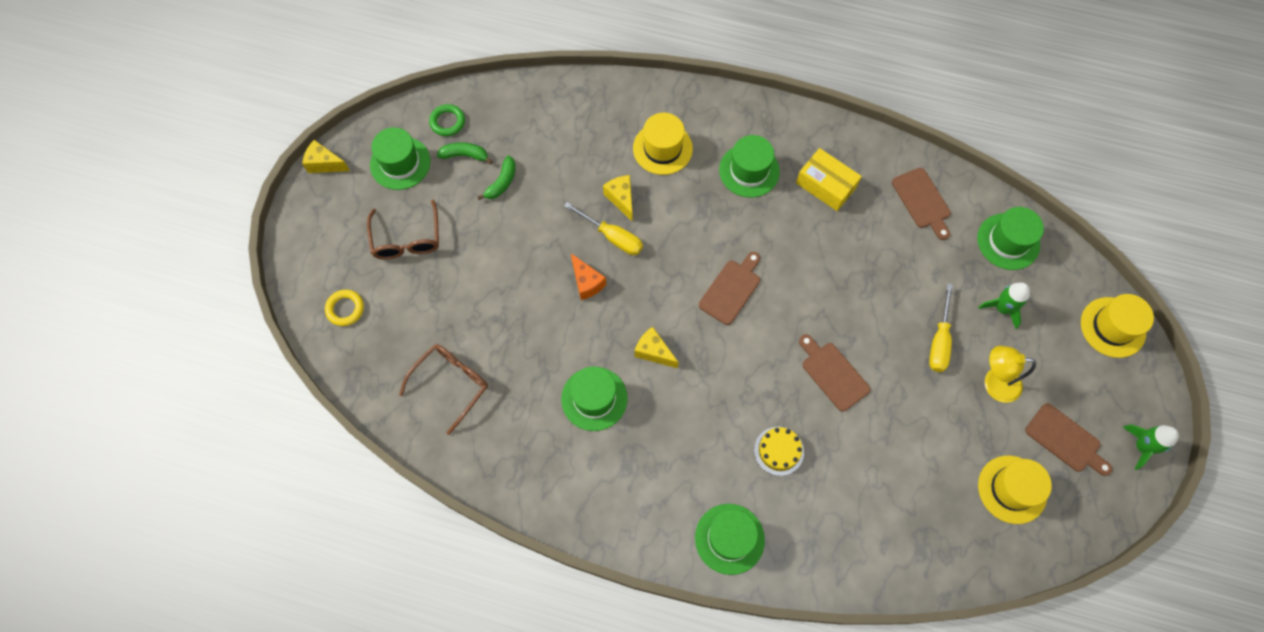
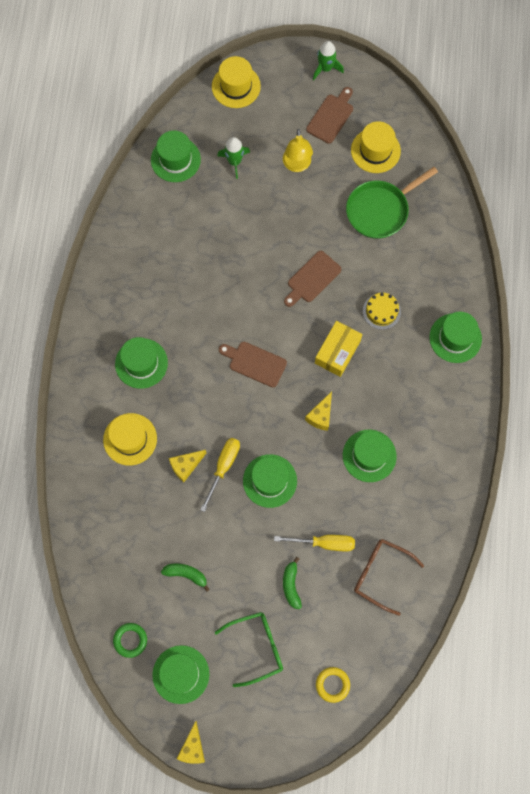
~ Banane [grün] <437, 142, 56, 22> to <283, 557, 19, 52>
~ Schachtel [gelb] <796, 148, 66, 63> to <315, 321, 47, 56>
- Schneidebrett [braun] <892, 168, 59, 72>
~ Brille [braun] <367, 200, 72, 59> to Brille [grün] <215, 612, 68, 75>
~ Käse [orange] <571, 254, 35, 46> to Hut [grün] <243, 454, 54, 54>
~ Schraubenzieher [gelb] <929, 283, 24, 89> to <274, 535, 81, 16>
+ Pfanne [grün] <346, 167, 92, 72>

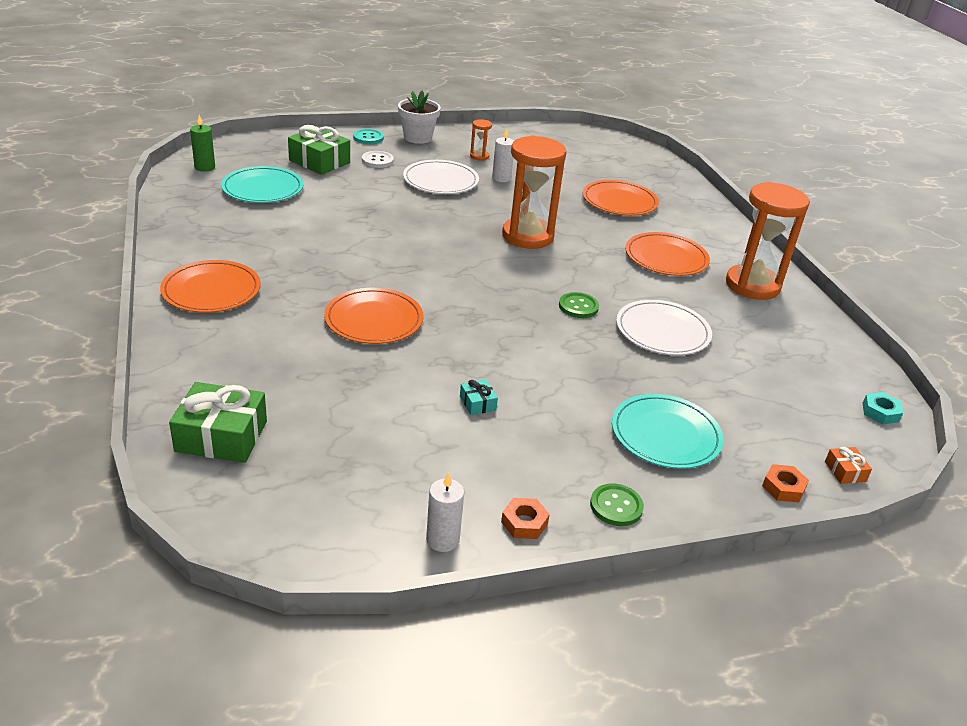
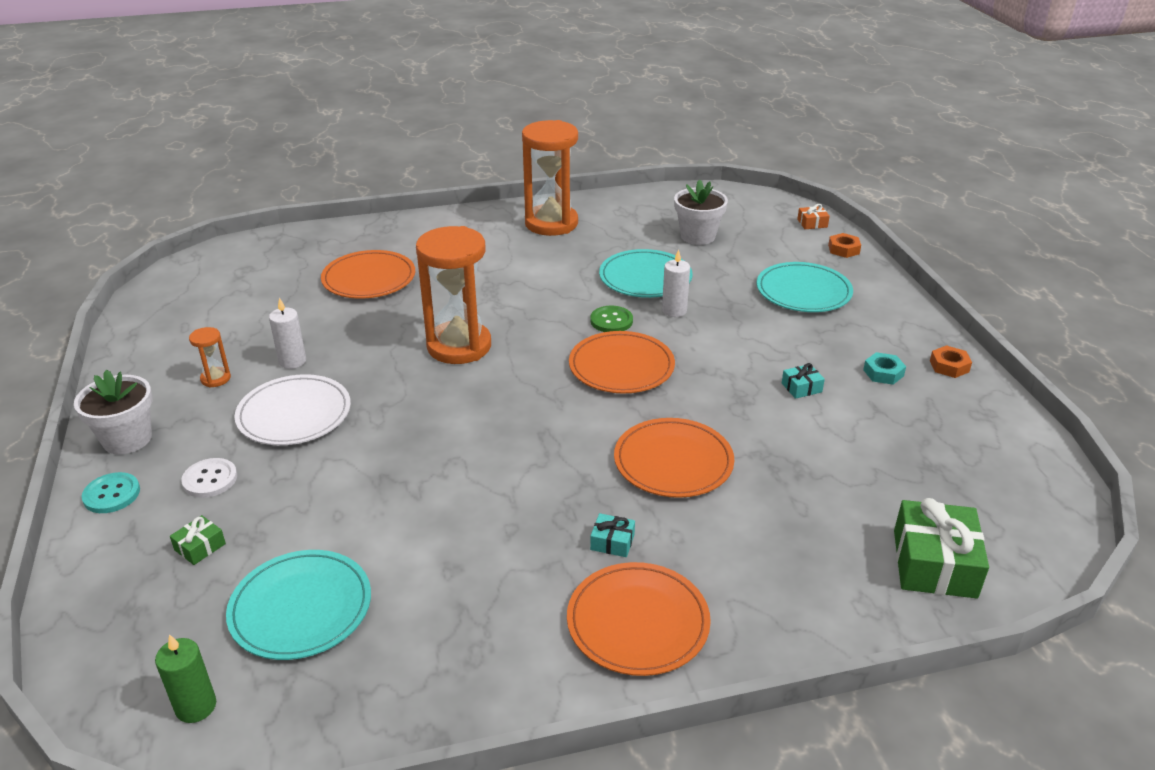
~ Geschenk [grün] <288, 125, 62, 50> = <170, 515, 56, 50> x0.47
~ Teller [orange] <625, 232, 85, 44> to <569, 331, 106, 62>
~ Teller [weiß] <616, 300, 96, 55> to Teller [türkis] <599, 249, 94, 49>
~ Sechskantmutter [türkis] <863, 392, 40, 33> to <863, 352, 43, 33>
~ Kerze [weiß] <426, 472, 38, 80> to <662, 249, 28, 68>
- Knopf [grün] <590, 483, 54, 43>
+ Blumentopf [weiß] <674, 180, 54, 65>
+ Geschenk [türkis] <590, 513, 45, 44>

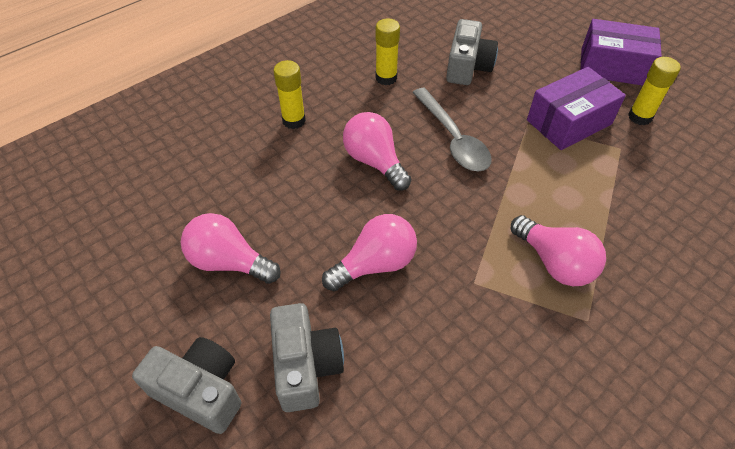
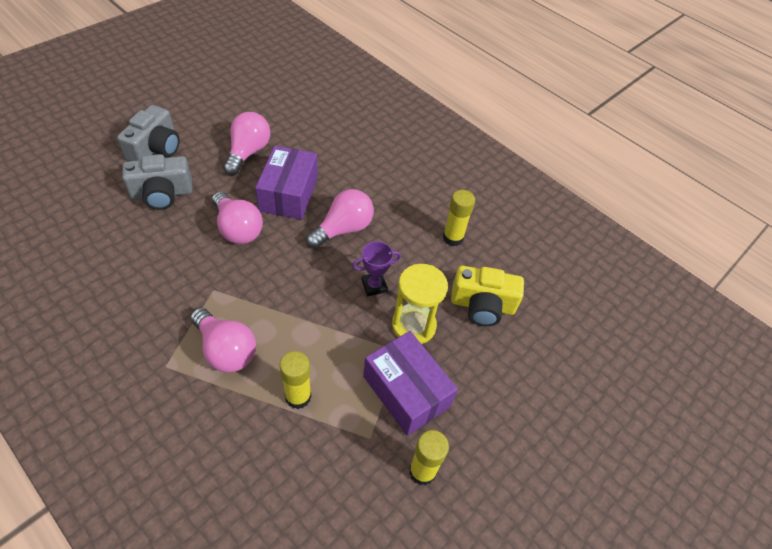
~ Kamera [grau] <446, 19, 52, 66> to Kamera [gelb] <451, 266, 73, 60>
~ Schachtel [lila] <581, 19, 81, 67> to <255, 146, 63, 74>
~ Klebestift [gelb] <273, 60, 33, 69> to <280, 351, 31, 58>
~ Löffel [grau] <412, 88, 80, 83> to Pokal [lila] <352, 241, 49, 55>
~ Glühbirne [rosa] <511, 215, 95, 71> = <190, 308, 66, 64> 90 degrees counterclockwise
+ Sanduhr [gelb] <392, 264, 56, 80>

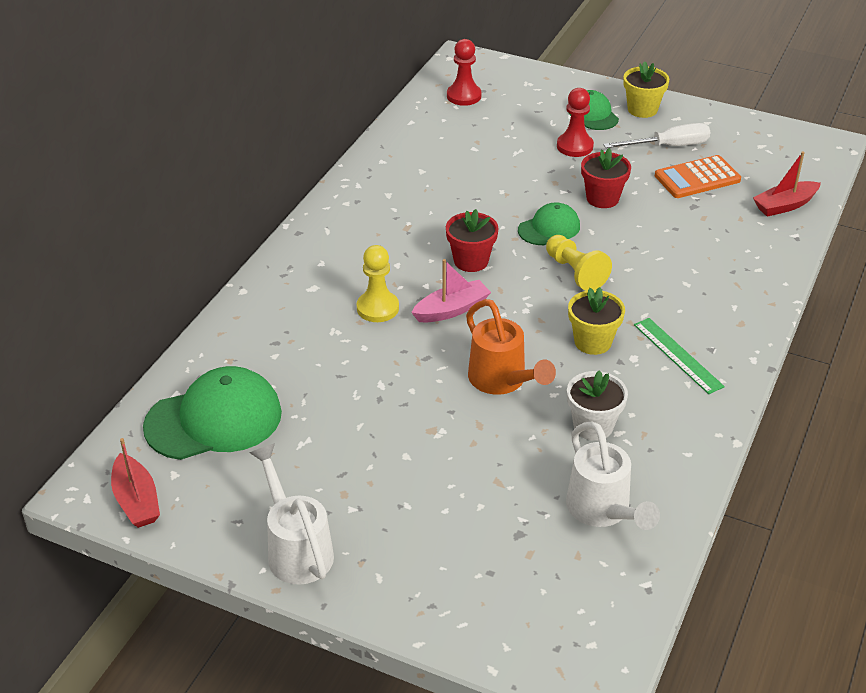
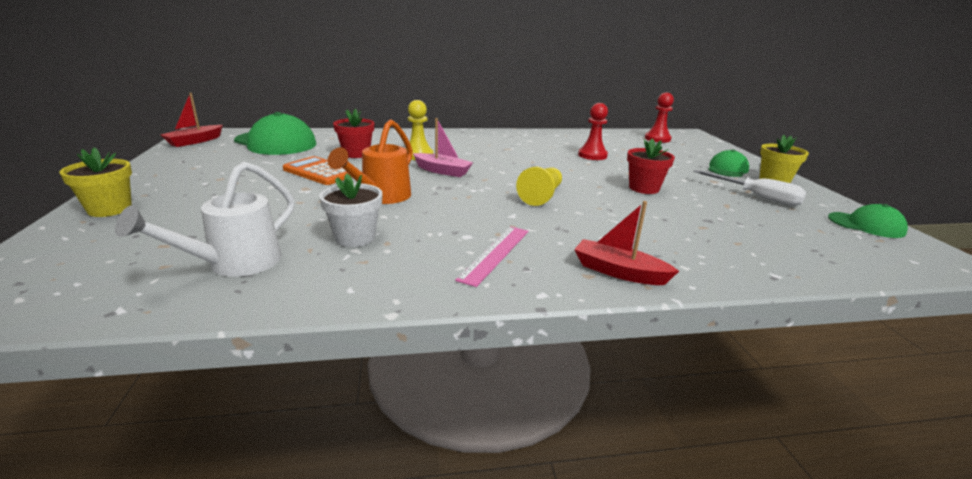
~ Bauer [rot] <557, 88, 37, 69> to <578, 103, 30, 57>
~ Boot [rot] <753, 151, 68, 66> to <574, 201, 105, 84>
~ Taschenrechner [orange] <655, 155, 86, 43> to <283, 156, 69, 29>
~ Kappe [grün] <518, 202, 62, 43> to <828, 204, 80, 34>
~ Blumentopf [rot] <446, 209, 53, 63> to <333, 109, 41, 49>
~ Blumentopf [gelb] <568, 287, 57, 68> to <59, 147, 73, 70>
~ Lineal [grün] <634, 318, 91, 76> to Lineal [rosa] <455, 227, 73, 60>
- Gießkanne [weiß] <250, 444, 84, 141>

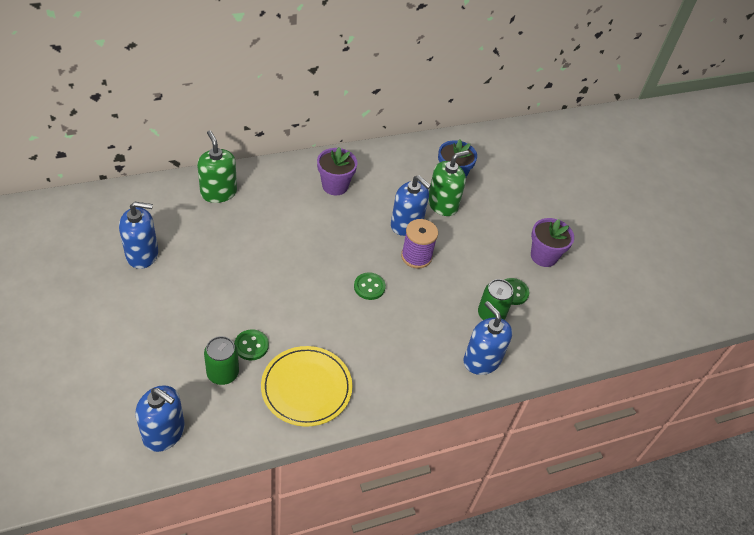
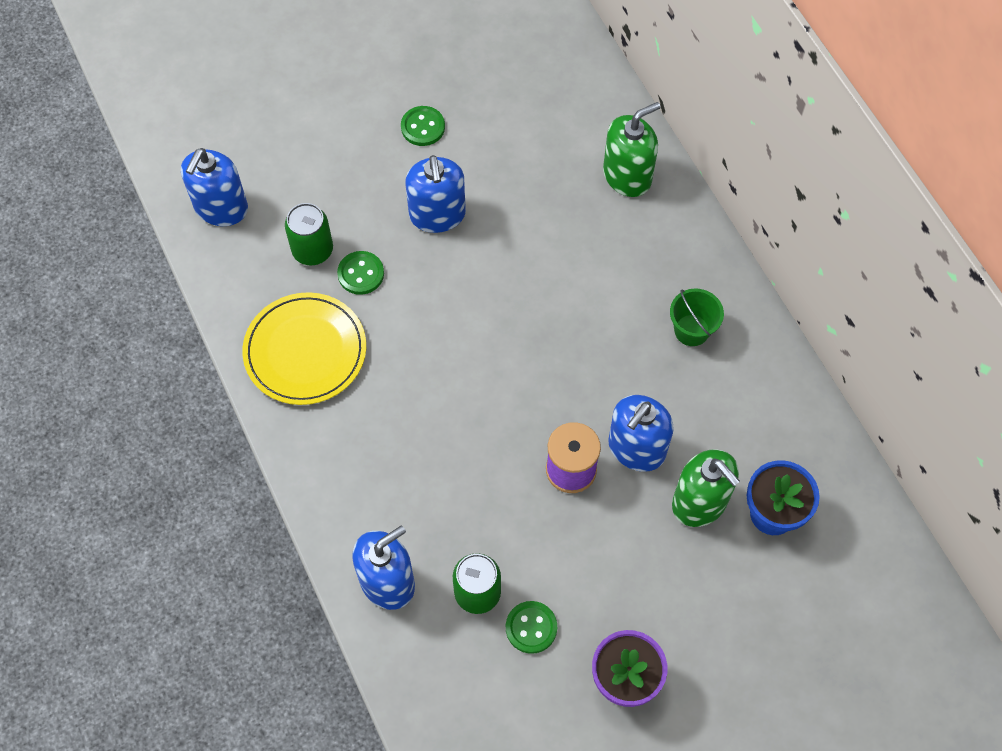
~ Blumentopf [lila] <317, 147, 40, 48> to Eimer [grün] <670, 288, 54, 58>
~ Seifenspender [blau] <119, 202, 39, 67> to <405, 155, 61, 78>
~ Knopf [grün] <354, 272, 32, 28> to <401, 106, 44, 40>

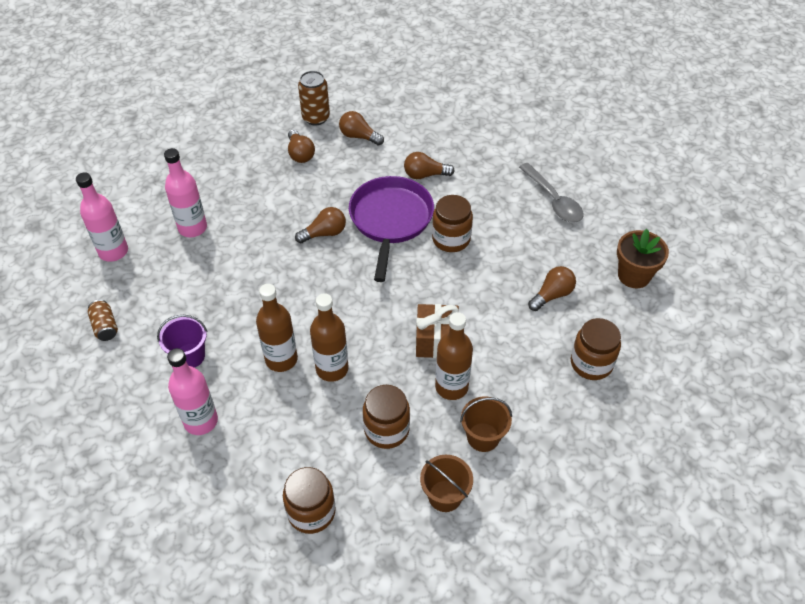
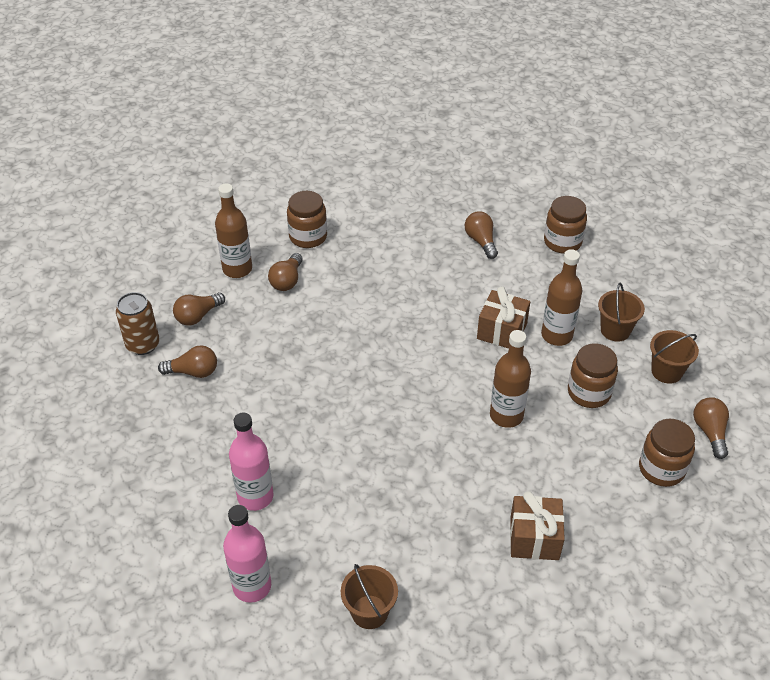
- Löffel [grau] <519, 163, 64, 60>
- Pfanne [lila] <349, 176, 85, 106>
~ Einmachglas [braun] <432, 195, 41, 57> to <287, 191, 40, 57>
~ Glühbirne [braun] <295, 207, 51, 36> to <693, 397, 36, 62>
- Blumentopf [braun] <617, 229, 52, 59>
~ Flasche [braun] <256, 284, 42, 88> to <215, 183, 37, 95>
~ Dose [braun] <88, 300, 30, 41> to Eimer [braun] <341, 564, 57, 65>
- Eimer [lila] <157, 315, 50, 53>
~ Flasche [rosa] <167, 348, 51, 87> to Geschenk [braun] <510, 491, 55, 69>

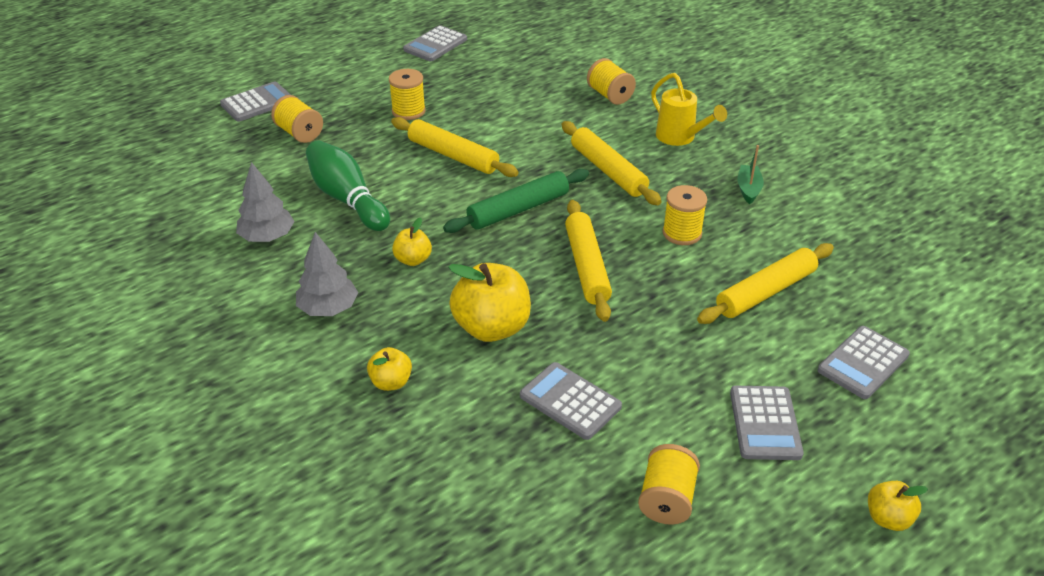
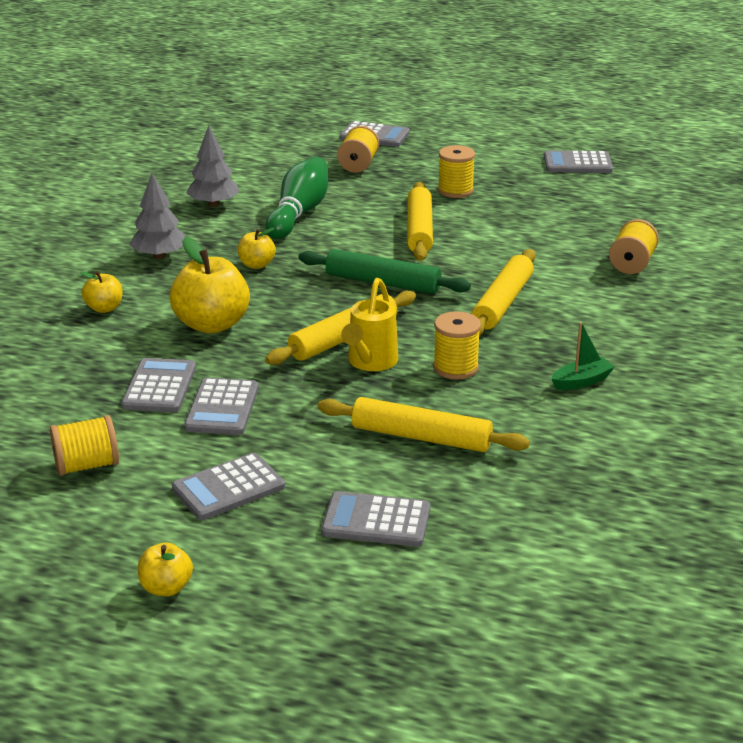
~ Gießkanne [gelb] <651, 73, 76, 73> to <341, 278, 57, 93>
+ Taschenrechner [grau] <184, 378, 75, 57>

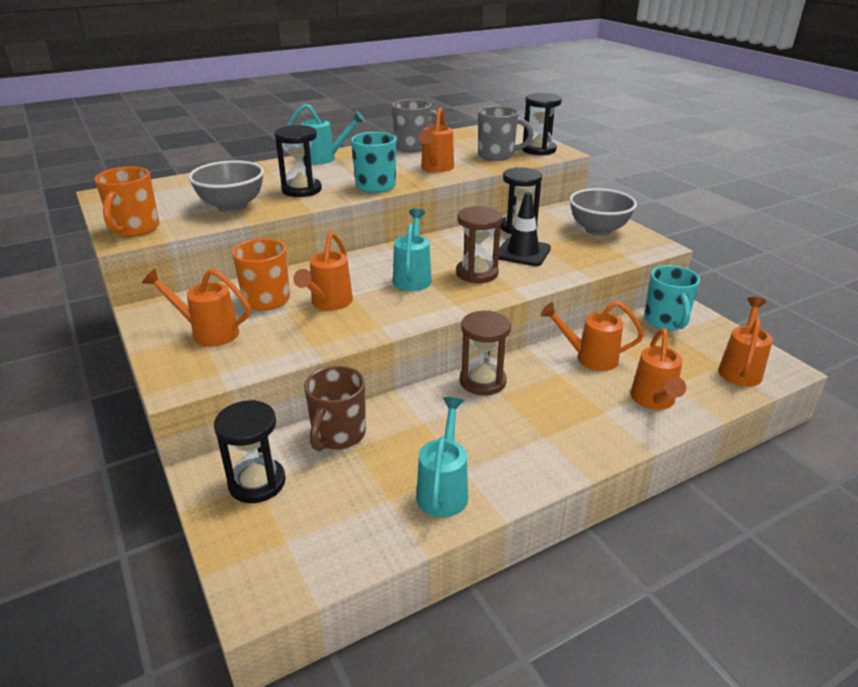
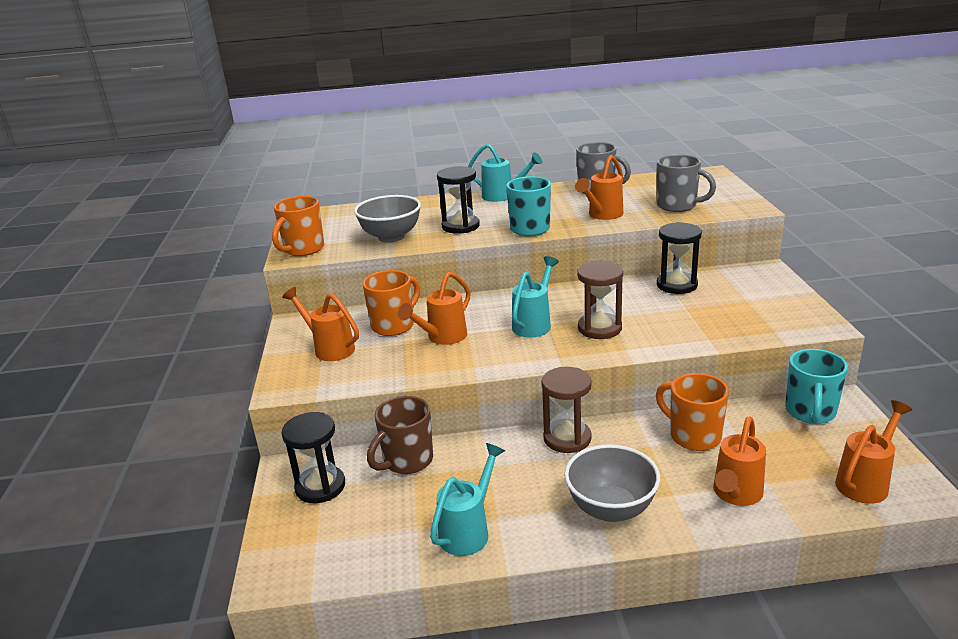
- Sanduhr [schwarz] <522, 93, 40, 62>
~ Schüssel [grau] <570, 188, 67, 48> to <564, 444, 96, 78>
- Leitkegel [schwarz] <499, 192, 52, 74>
~ Gießkanne [orange] <541, 301, 103, 70> to Tasse [orange] <656, 373, 73, 78>

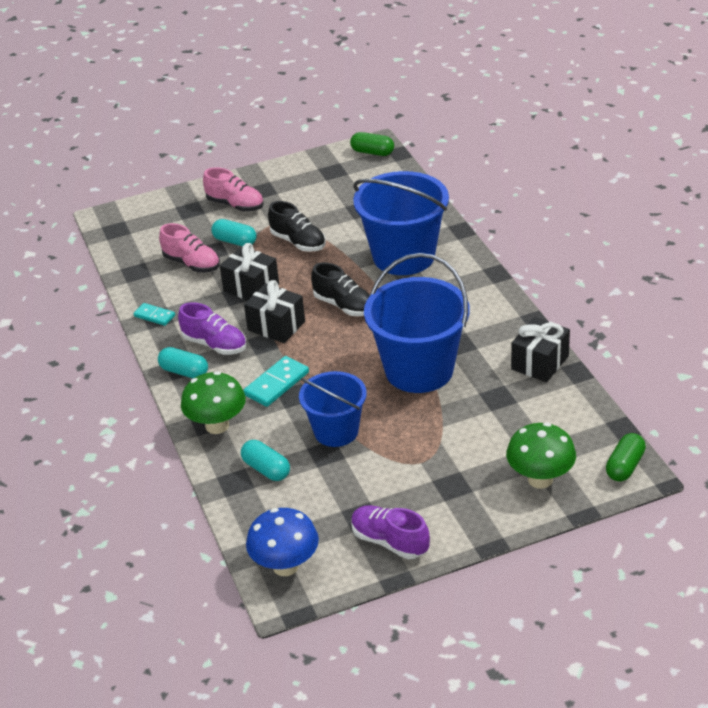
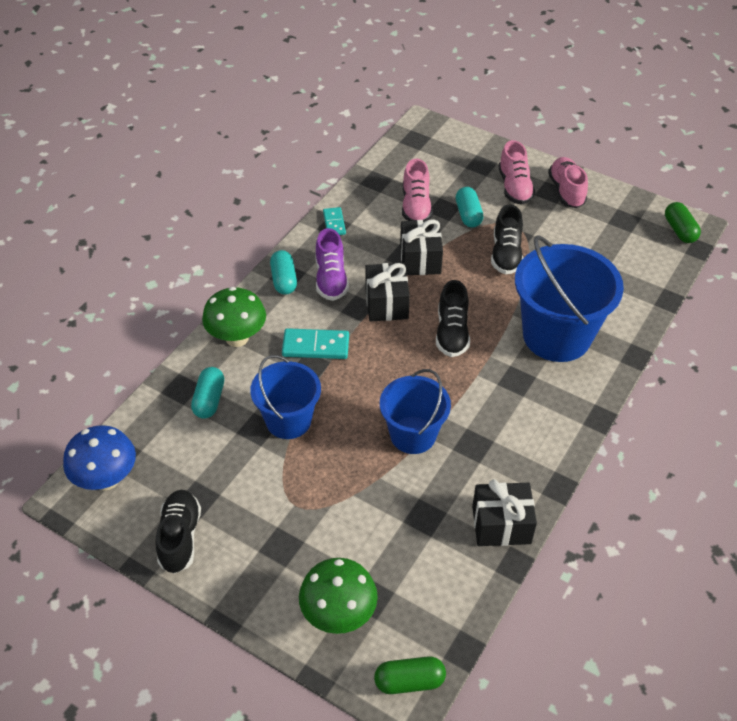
~ Eimer [blau] <364, 253, 106, 140> = <380, 369, 71, 85> x0.62
~ Schuh [lila] <351, 505, 79, 54> to Schuh [schwarz] <156, 490, 45, 84>
+ Schuh [rosa] <548, 157, 40, 51>

